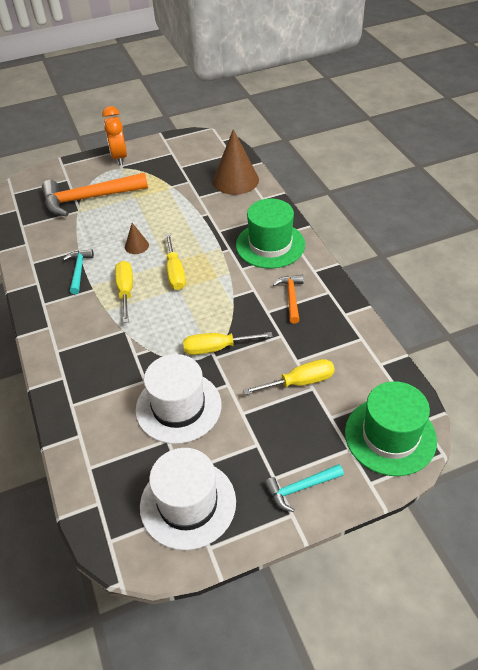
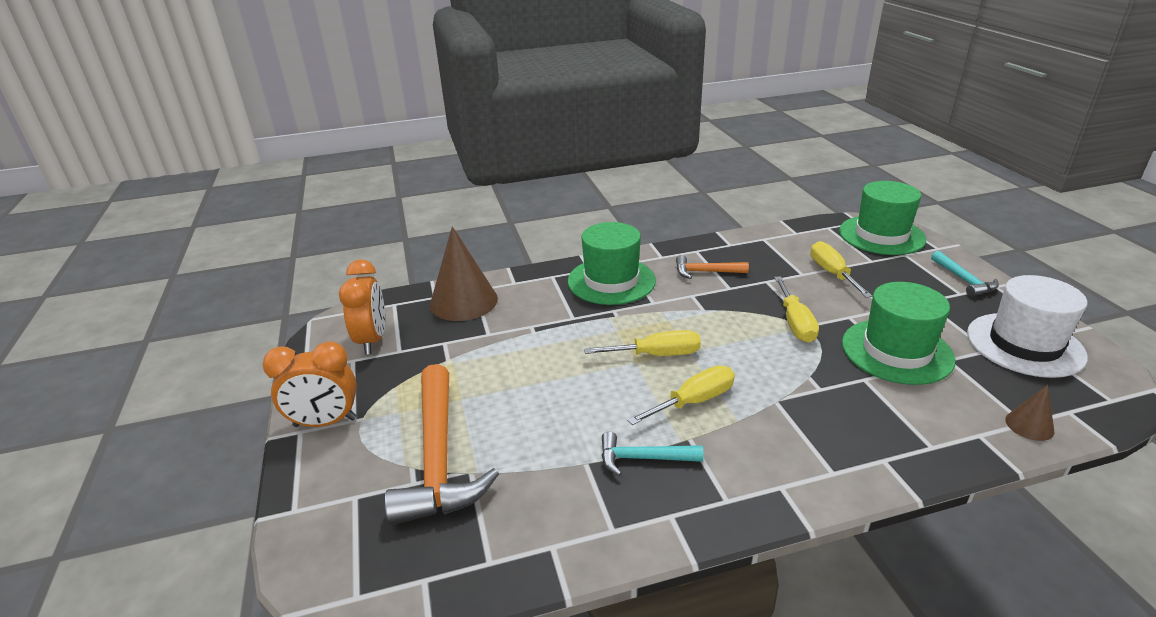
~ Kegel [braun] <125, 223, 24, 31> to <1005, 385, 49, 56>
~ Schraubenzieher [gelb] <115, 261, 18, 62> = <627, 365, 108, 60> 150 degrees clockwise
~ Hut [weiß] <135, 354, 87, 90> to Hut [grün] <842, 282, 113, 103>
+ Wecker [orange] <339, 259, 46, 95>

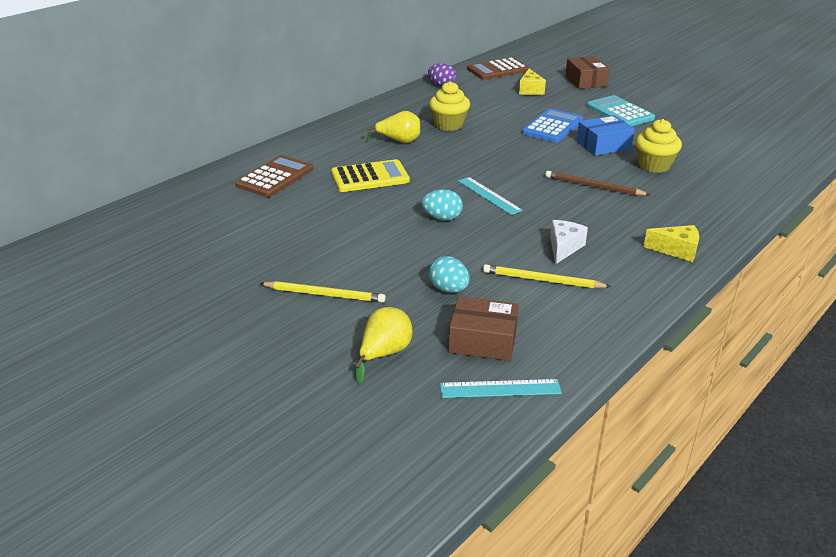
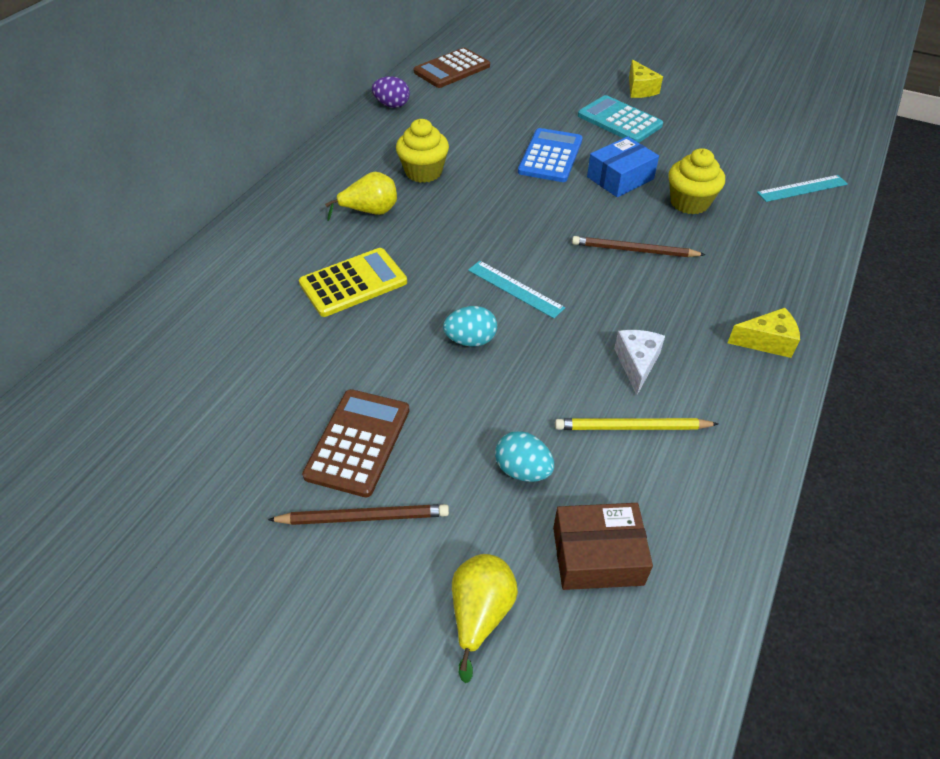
- Schachtel [braun] <565, 56, 45, 33>
~ Käse [gelb] <519, 69, 27, 26> to <629, 59, 34, 39>
~ Taschenrechner [braun] <235, 155, 78, 42> to <302, 389, 108, 108>
~ Bleistift [gelb] <259, 281, 127, 22> to Bleistift [braun] <268, 504, 181, 21>
~ Lineal [türkis] <440, 379, 122, 19> to <757, 175, 91, 27>

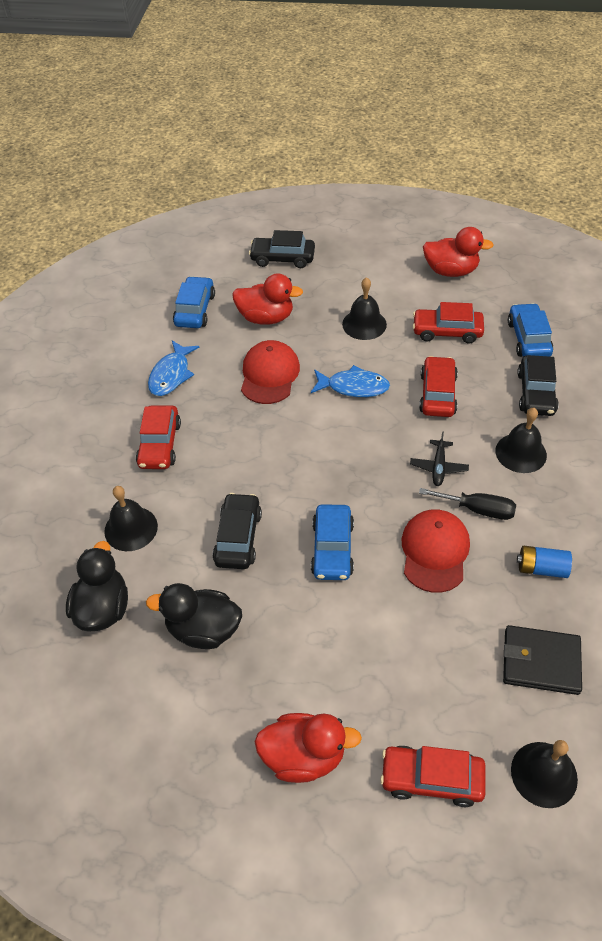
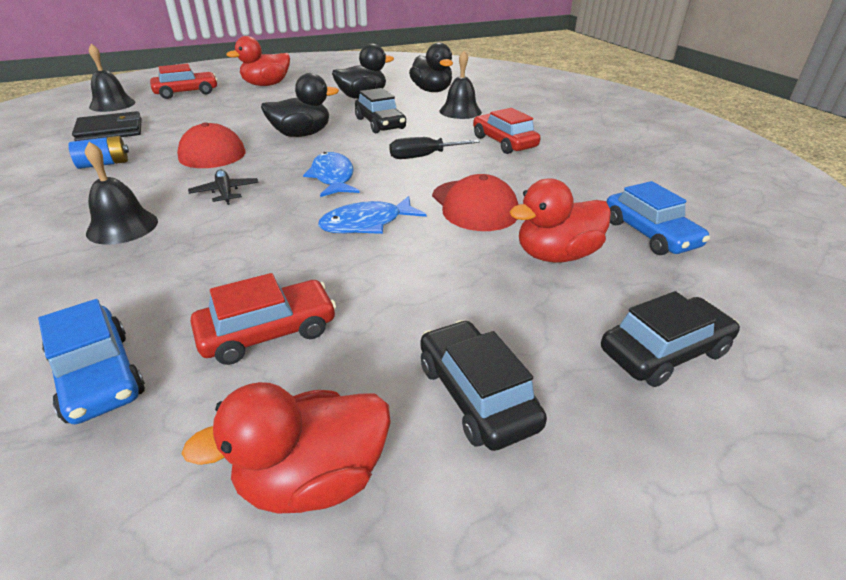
- Glocke [schwarz] <342, 277, 45, 63>
~ Fisch [blau] <148, 341, 51, 55> to <303, 152, 57, 45>
~ Auto [schwarz] <517, 355, 42, 61> to <420, 320, 127, 131>
- Auto [rot] <419, 356, 39, 61>
~ Schraubenzieher [schwarz] <419, 488, 97, 32> to <389, 137, 91, 22>
~ Auto [blau] <311, 504, 43, 76> to Ente [schwarz] <261, 73, 78, 64>

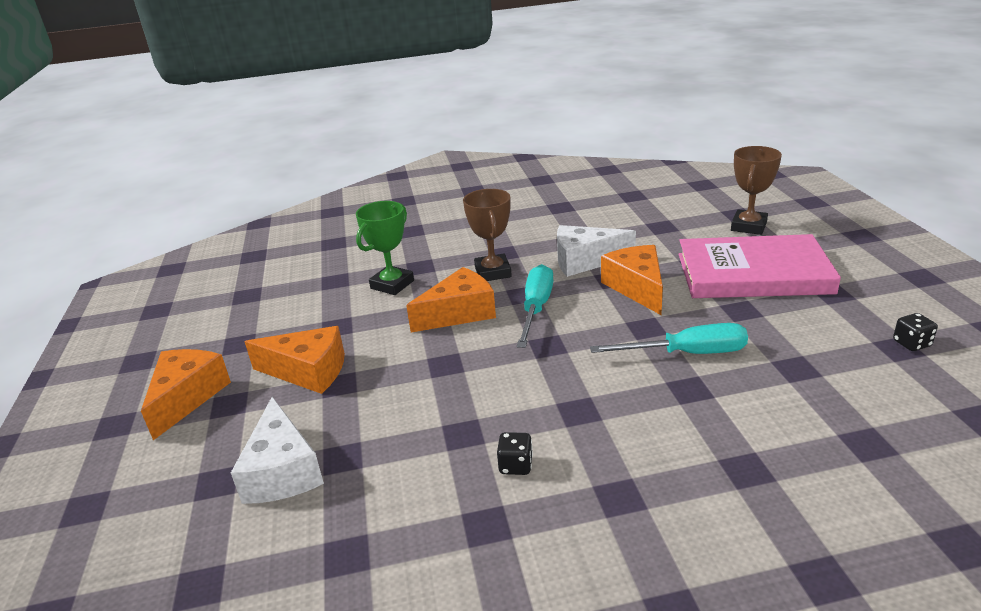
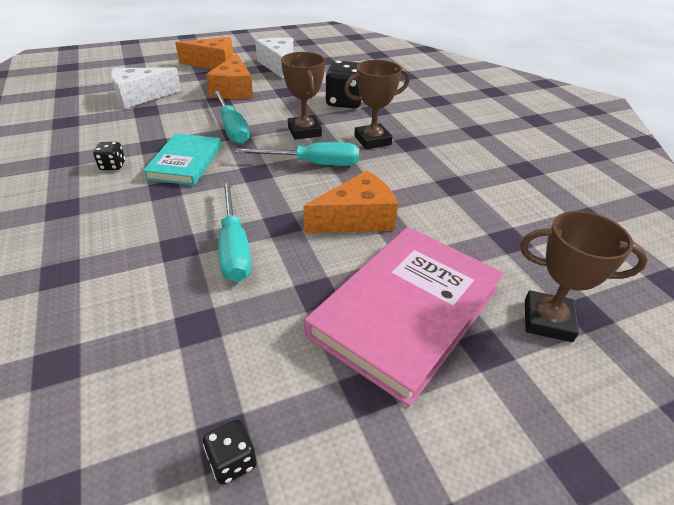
~ Pokal [grün] <356, 201, 58, 94> to Spielwürfel [schwarz] <326, 60, 36, 49>
~ Käse [weiß] <557, 225, 79, 52> to <255, 37, 39, 41>
~ Buch [rosa] <679, 234, 162, 64> = <304, 227, 200, 180> 45 degrees clockwise
~ Käse [orange] <406, 267, 90, 65> to Pokal [braun] <281, 52, 44, 88>
+ Schraubenzieher [türkis] <213, 90, 37, 54>
+ Buch [türkis] <143, 133, 78, 53>

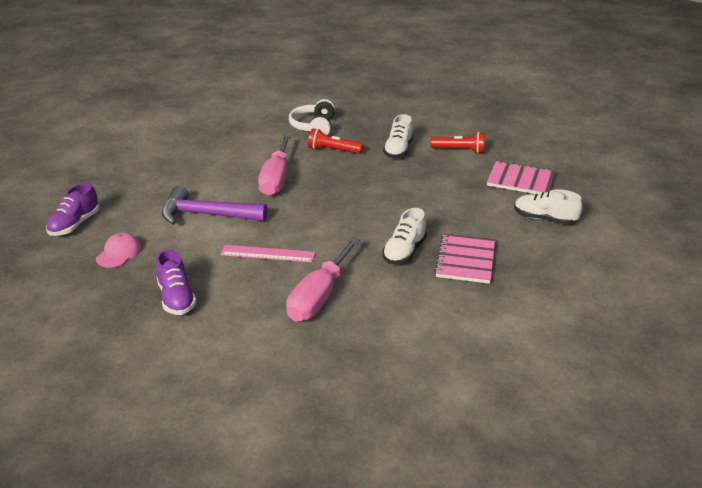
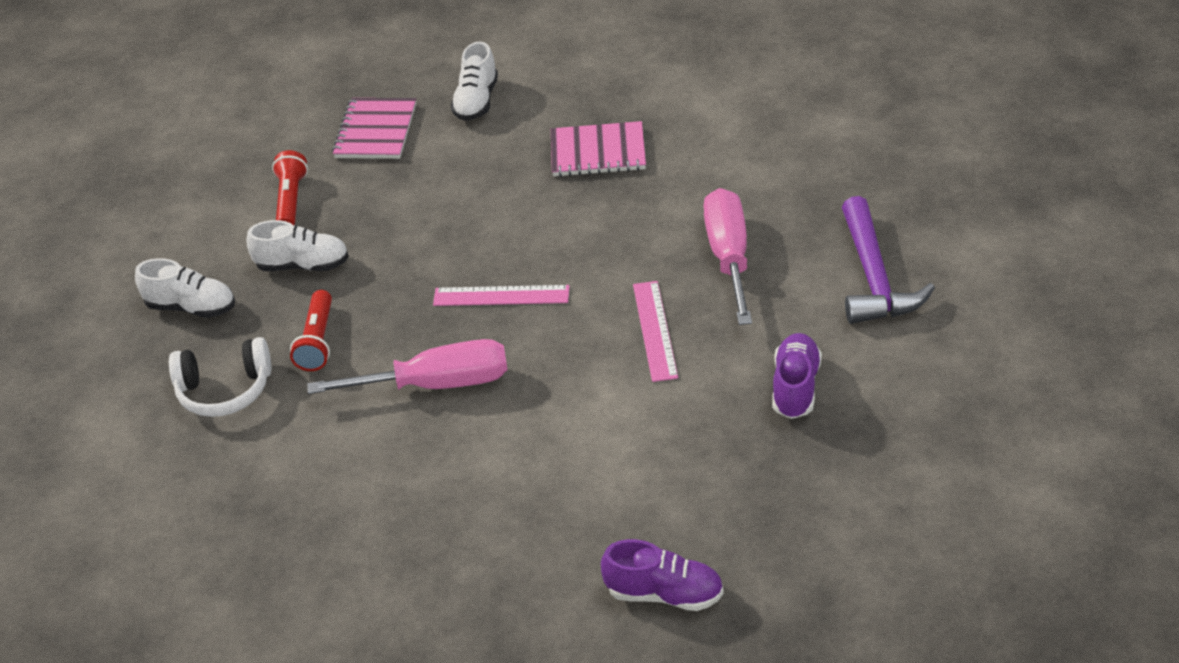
~ Hammer [lila] <162, 186, 105, 39> to <842, 196, 93, 128>
~ Schuh [weiß] <382, 208, 45, 56> to <135, 258, 100, 60>
- Kappe [rosa] <96, 233, 45, 35>
~ Schraubenzieher [rosa] <286, 237, 74, 85> = <704, 188, 48, 137> 105 degrees counterclockwise
~ Schuh [lila] <156, 249, 41, 66> = <772, 333, 50, 86> 45 degrees counterclockwise
+ Lineal [rosa] <433, 285, 137, 21>

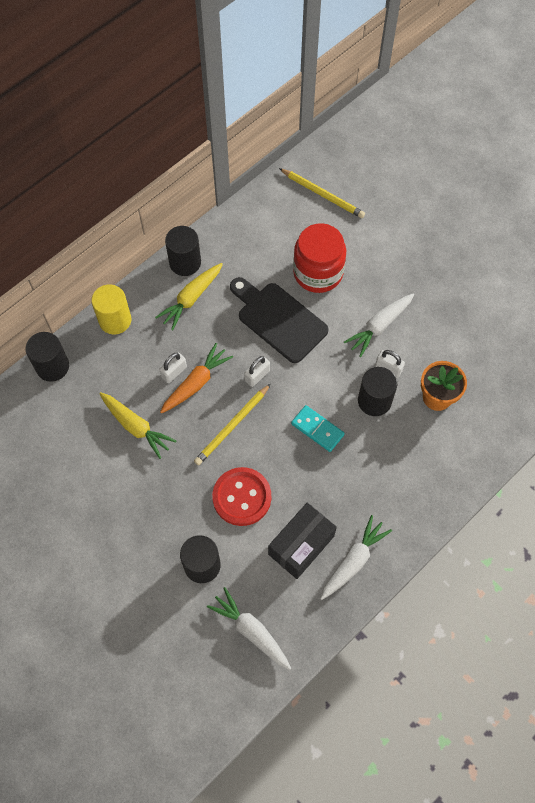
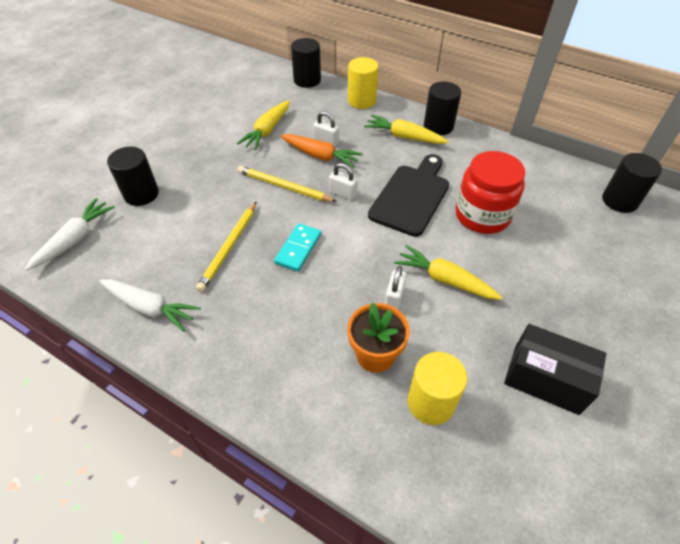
~ Bleistift [gelb] <279, 168, 86, 50> to <196, 202, 60, 90>
~ Karotte [weiß] <344, 293, 70, 64> to Karotte [gelb] <394, 245, 109, 55>
~ Vollzylinder [schwarz] <358, 367, 39, 49> to <602, 153, 60, 60>
- Knopf [rot] <212, 467, 59, 59>
~ Schachtel [schwarz] <268, 503, 69, 76> to <504, 324, 102, 91>
+ Vollzylinder [gelb] <408, 352, 59, 73>

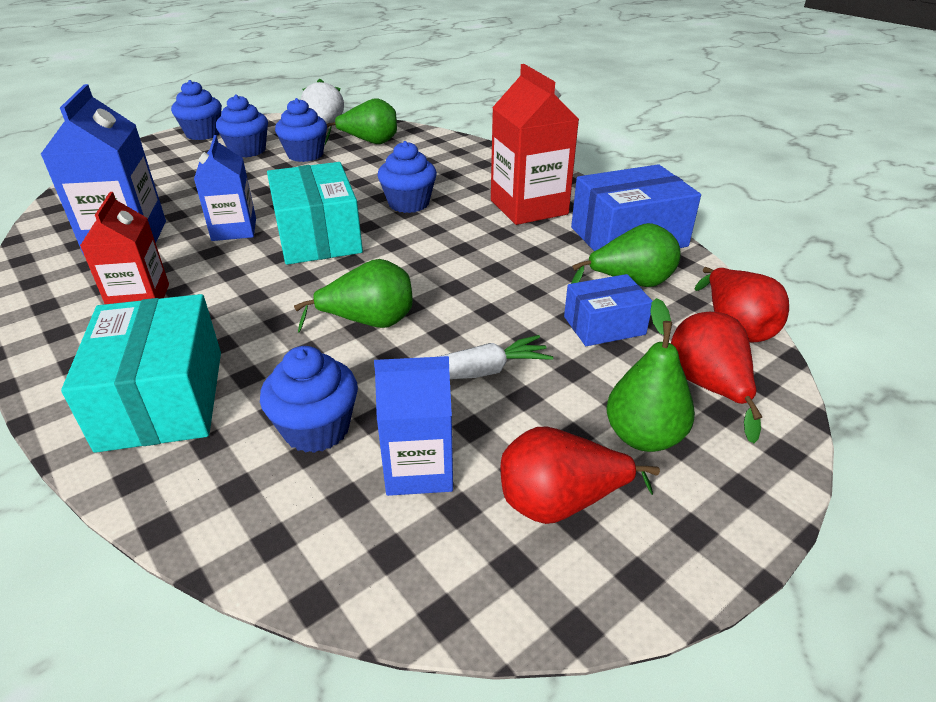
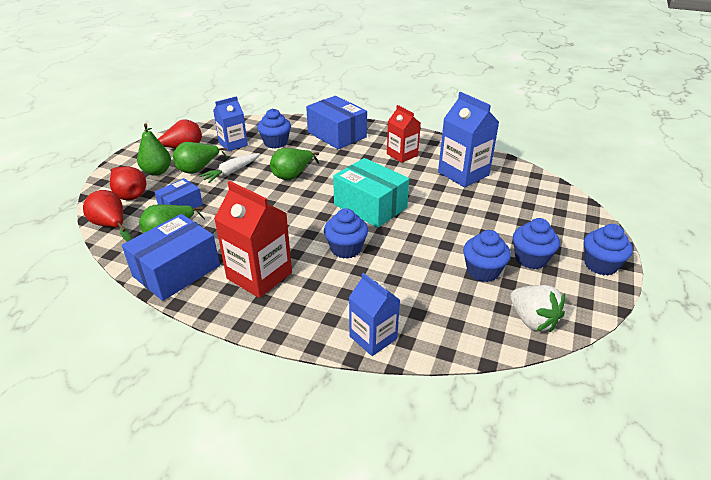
~ Birne [grün] <325, 98, 72, 47> to <173, 142, 56, 32>
~ Getränkekarton [blau] <194, 135, 62, 106> to <349, 273, 51, 83>
~ Schachtel [türkis] <61, 294, 160, 159> to Schachtel [blau] <306, 96, 61, 53>

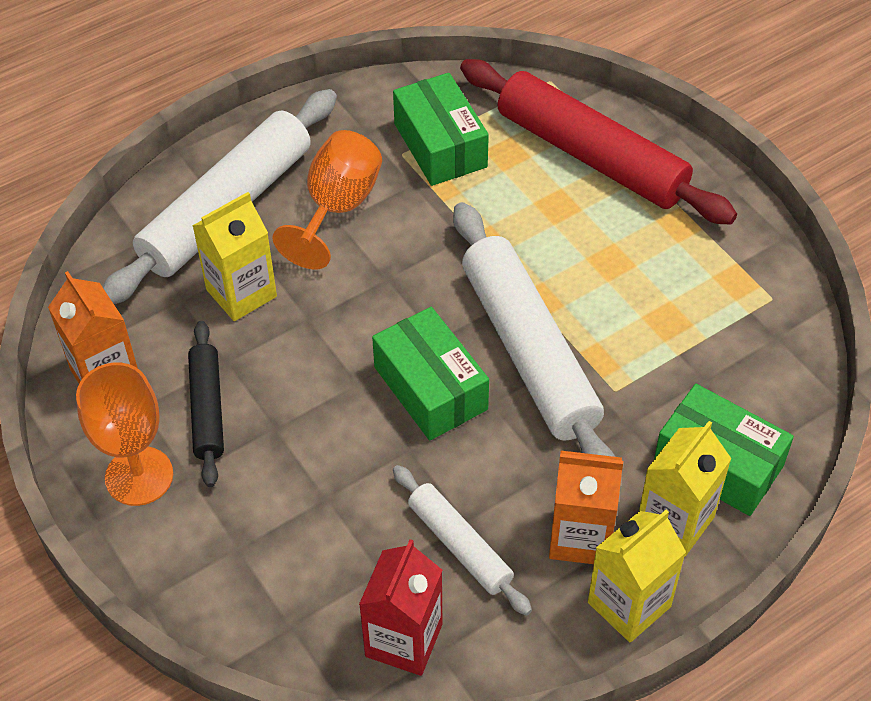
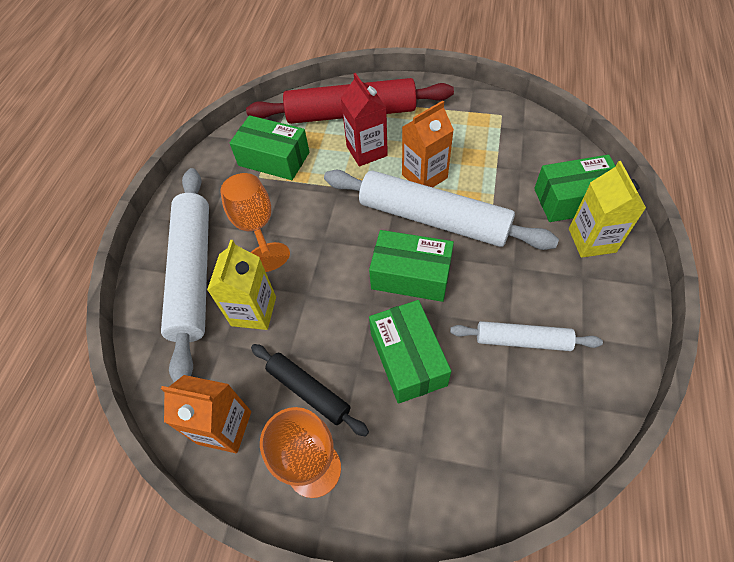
~ Getränkekarton [orange] <549, 451, 74, 113> to <402, 101, 52, 86>
- Getränkekarton [gelb] <588, 510, 98, 132>
~ Getränkekarton [rot] <359, 539, 83, 137> to <341, 73, 47, 93>
+ Schachtel [grün] <369, 300, 82, 104>

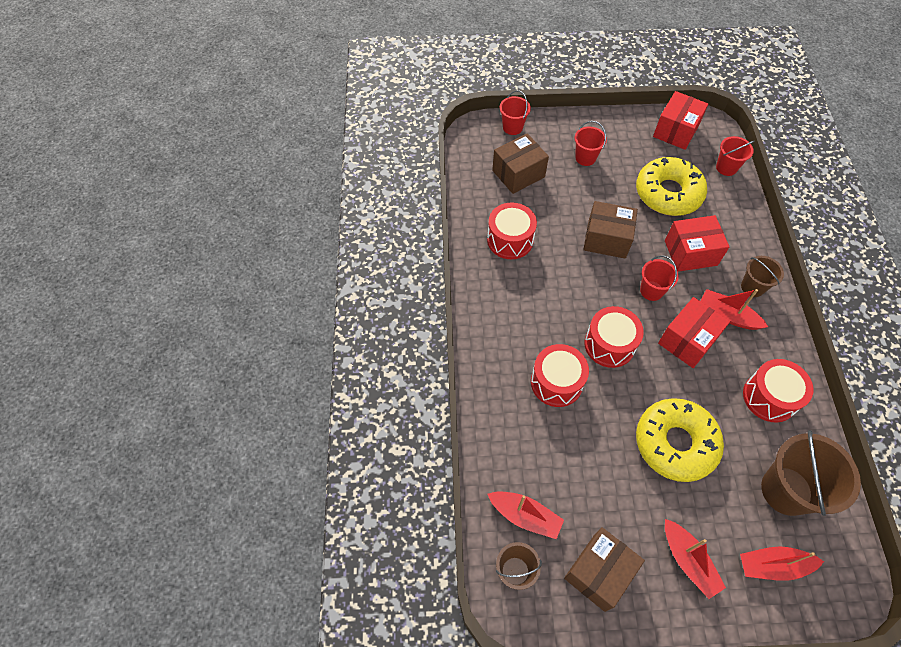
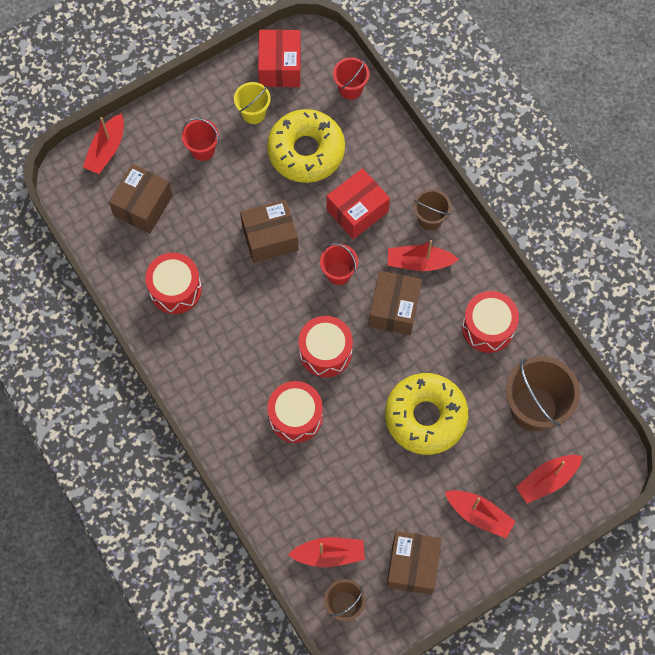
~ Eimer [rot] <500, 90, 31, 45> to Boot [rot] <83, 113, 41, 61>
~ Schachtel [rot] <658, 297, 72, 71> to Schachtel [braun] <369, 271, 53, 64>
+ Eimer [gelb] <234, 82, 37, 42>

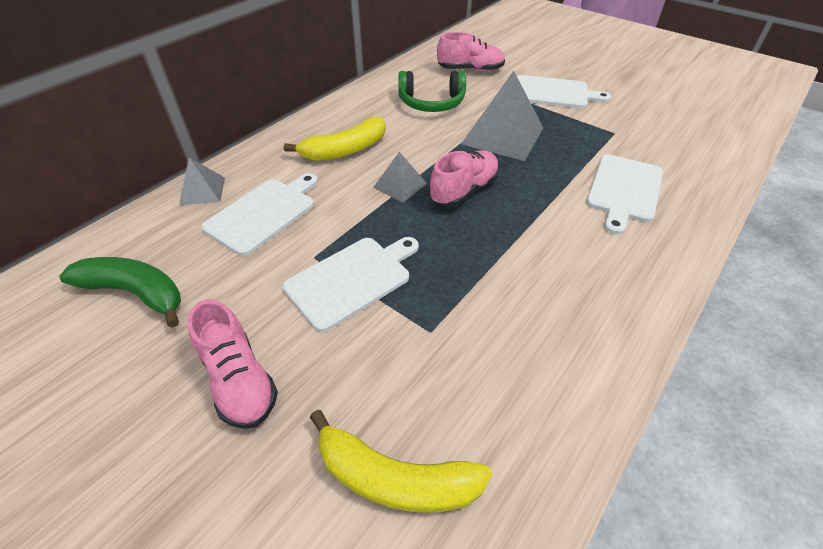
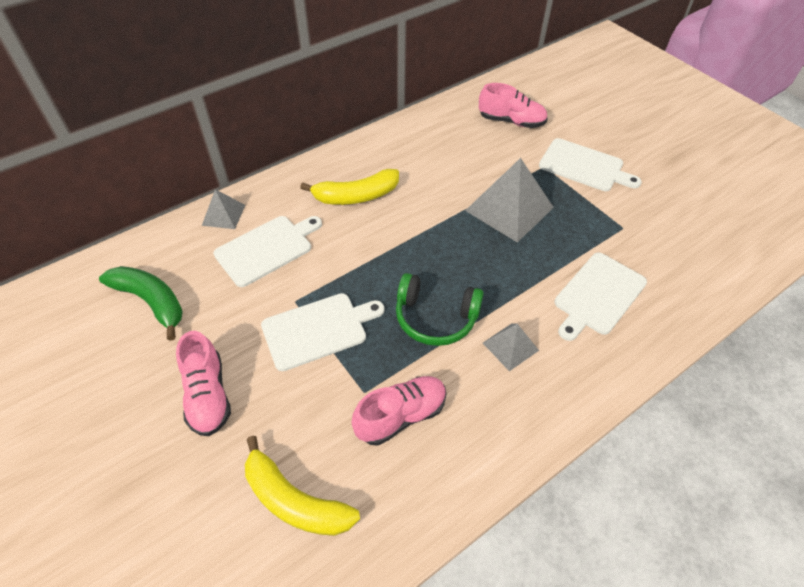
~ Kopfhörer [grün] <398, 71, 68, 41> to <396, 273, 88, 73>
~ Schuh [rosa] <430, 150, 69, 57> to <352, 376, 95, 70>
~ Pyramide [grau] <373, 152, 54, 51> to <483, 323, 56, 48>

